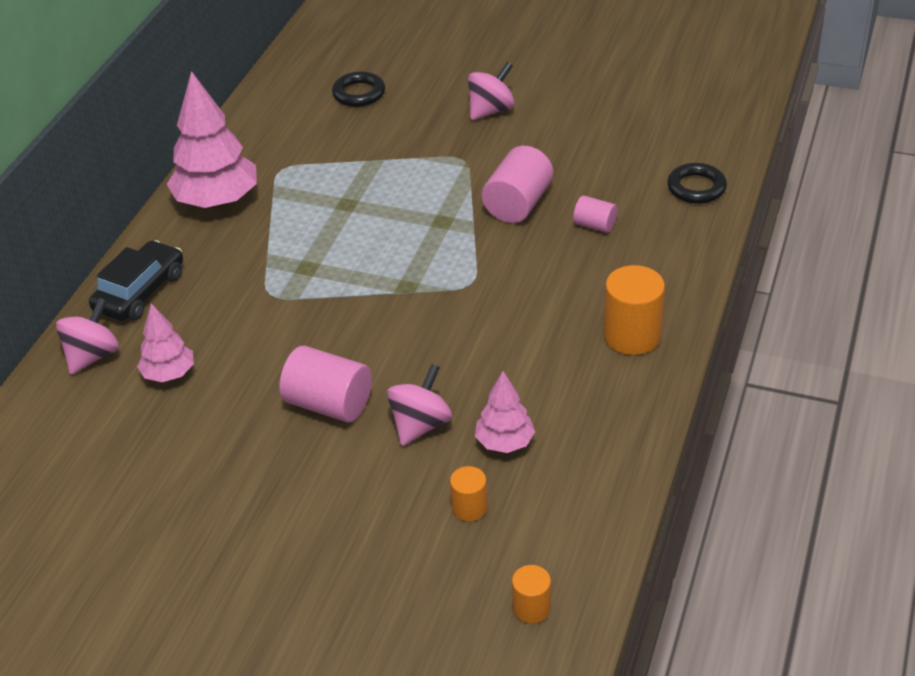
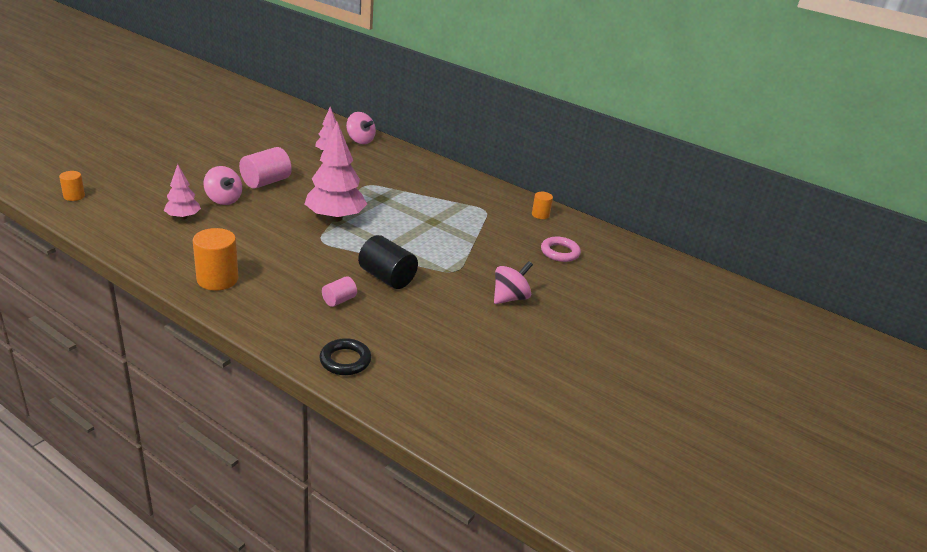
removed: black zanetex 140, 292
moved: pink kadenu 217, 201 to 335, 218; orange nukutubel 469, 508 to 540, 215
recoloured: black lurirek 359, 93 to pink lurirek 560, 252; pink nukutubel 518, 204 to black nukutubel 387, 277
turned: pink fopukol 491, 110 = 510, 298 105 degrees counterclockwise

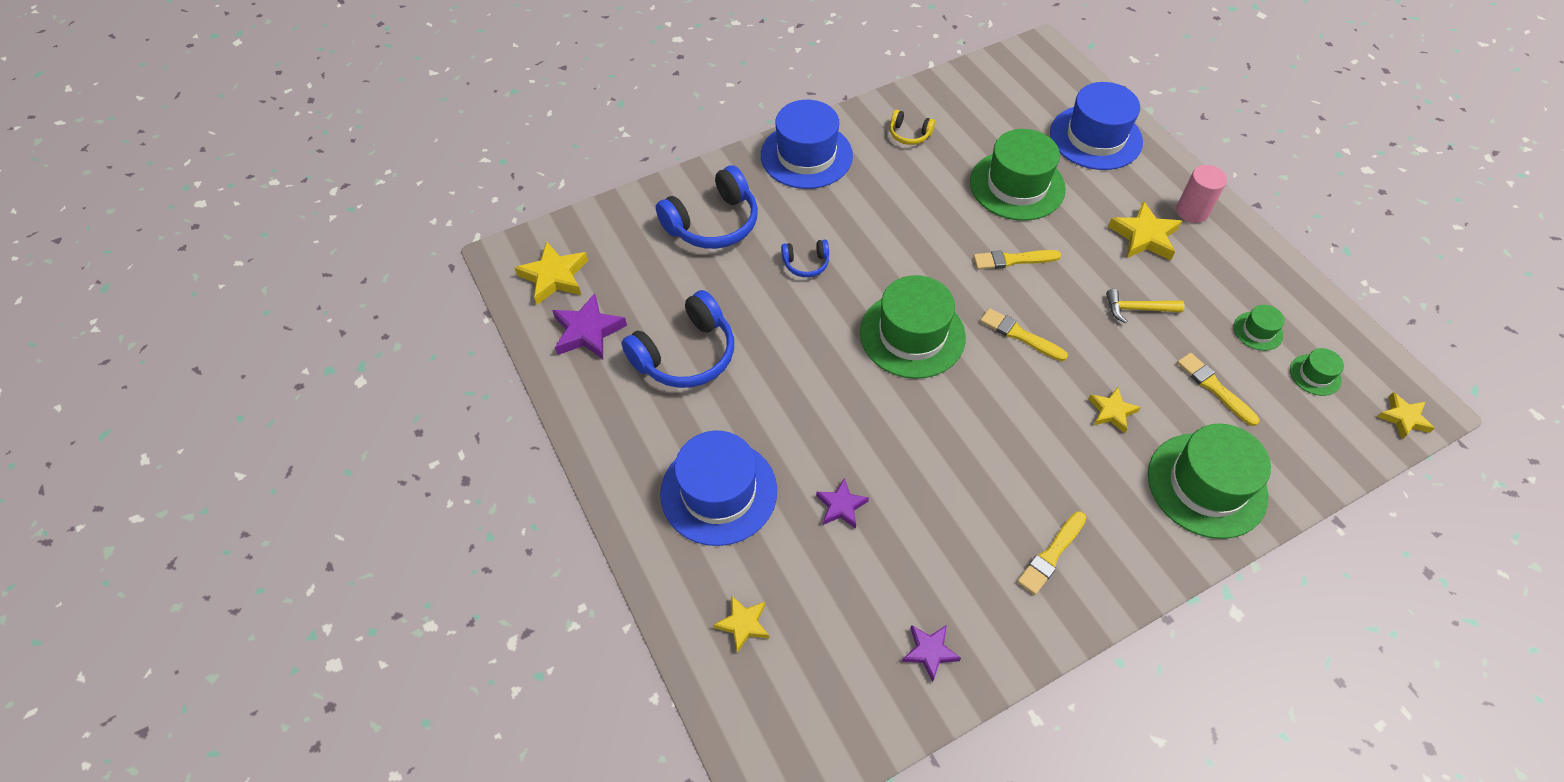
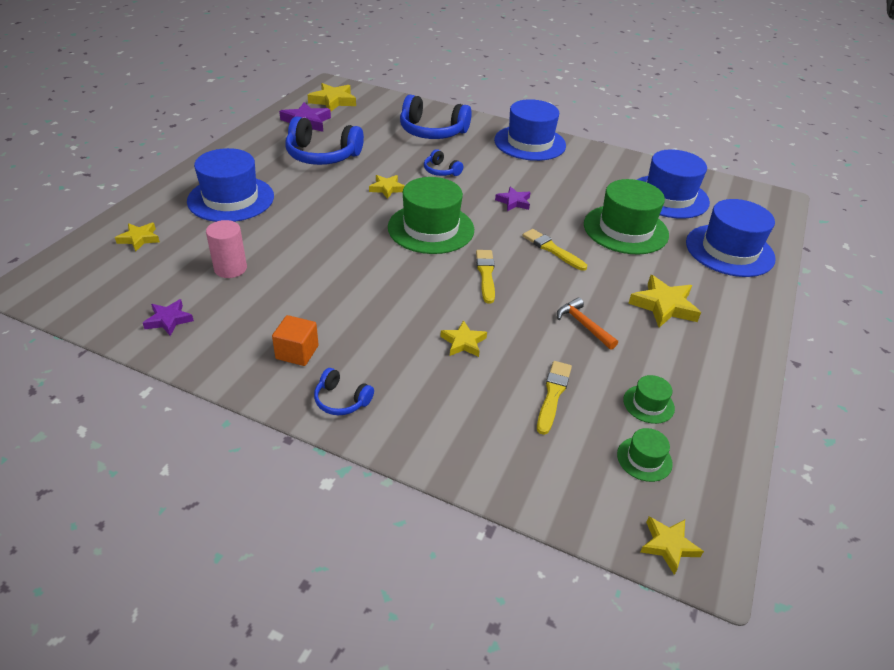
removed: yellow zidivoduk 909, 134; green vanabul 1206, 485
added: blue vanabul 669, 197; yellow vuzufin 387, 188; blue zidivoduk 341, 400
moved: pink nukutubel 1192, 211 to 230, 268; purple vuzufin 841, 506 to 513, 202
replaced: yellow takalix 1051, 555 to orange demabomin 297, 352
recoloured: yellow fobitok 1137, 309 to orange fobitok 583, 325

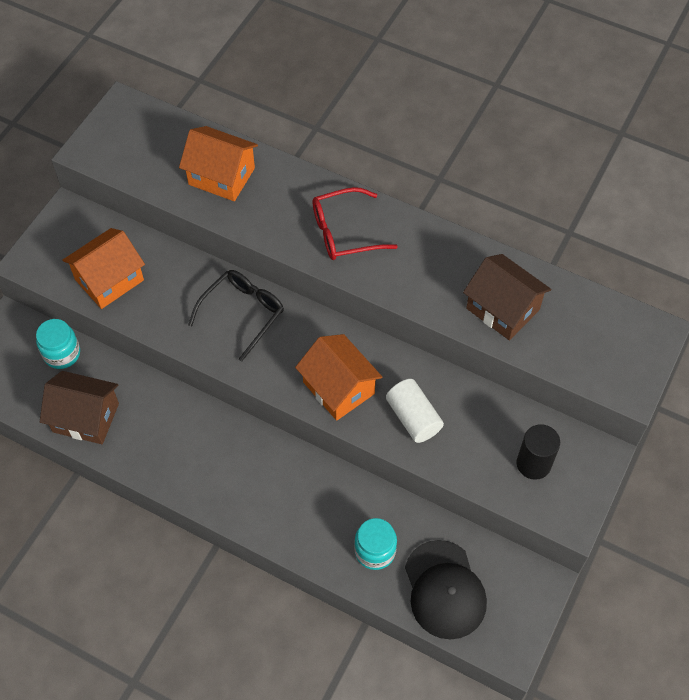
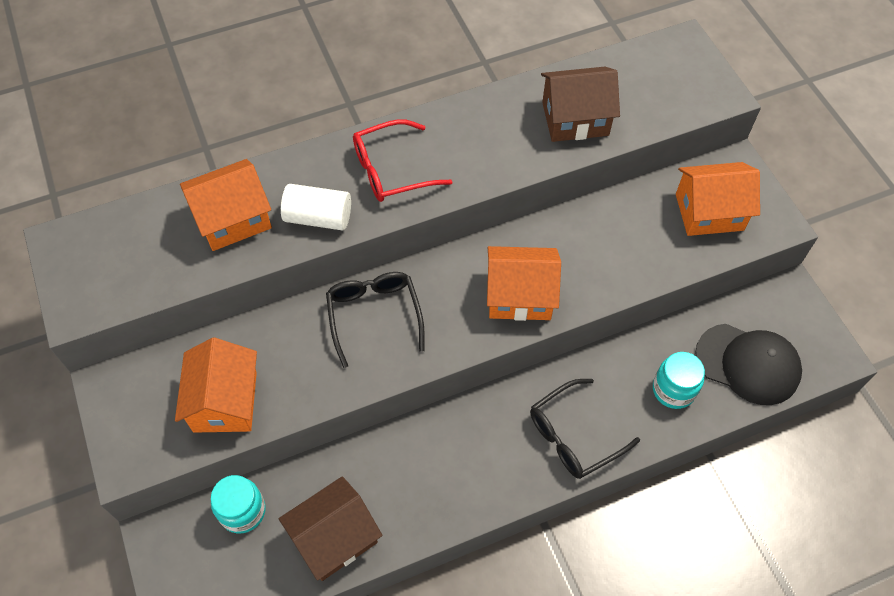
added: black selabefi 574, 435
moved: white nukutubel 413, 418 to 318, 217
replaced: black nukutubel 533, 464 to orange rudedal 709, 212
turned: red selabefi 345, 232 = 392, 170 45 degrees clockwise

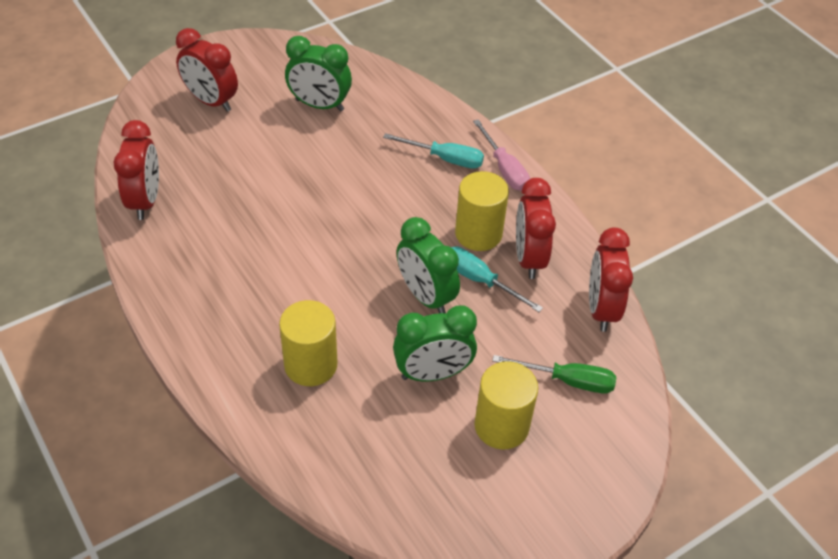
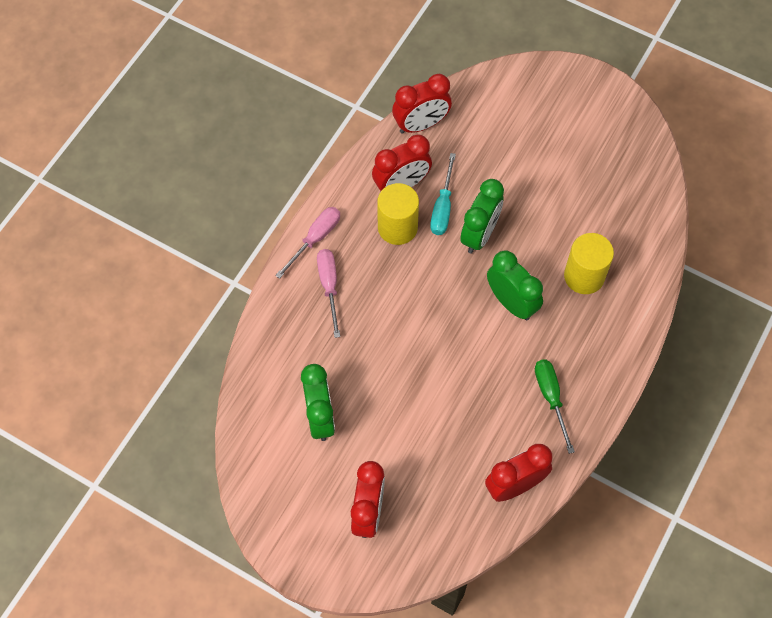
removed: yellow nukutubel 501, 426
moved: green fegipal 433, 373 to 511, 303; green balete 567, 381 to 551, 398
recoloured: turquoise balete 445, 159 to pink balete 329, 286

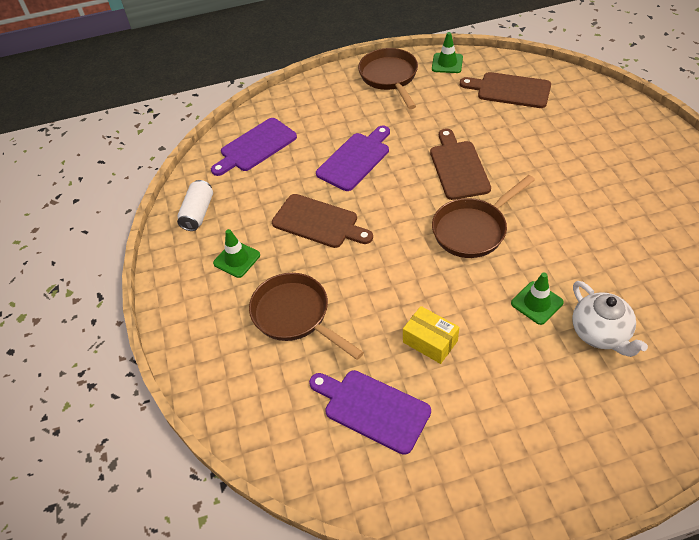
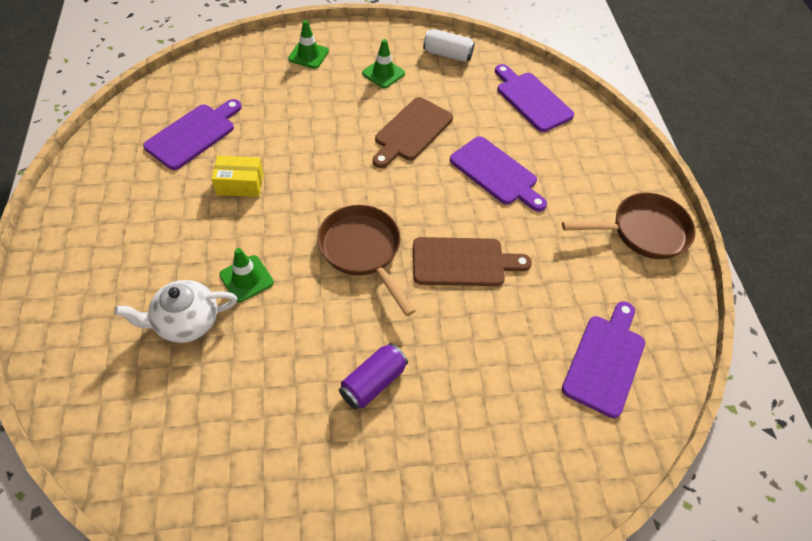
removed: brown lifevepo 295, 316
added: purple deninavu 373, 382
moved: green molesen 447, 63 to 308, 55
recoloured: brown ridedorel 510, 90 to purple ridedorel 605, 360
turned: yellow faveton 430, 341 = 240, 184 45 degrees clockwise

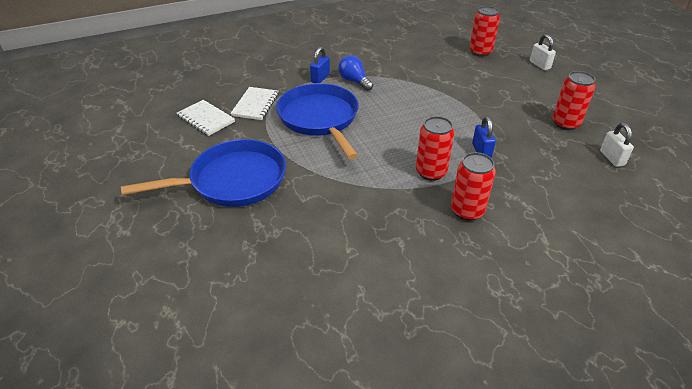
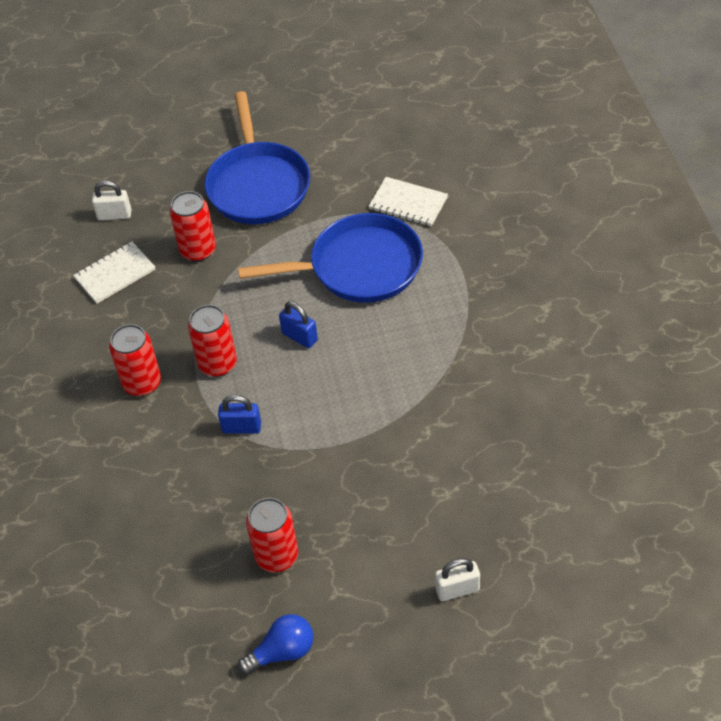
moved: red deninavu 480, 52 to 198, 250; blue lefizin 320, 78 to 299, 337; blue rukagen 354, 81 to 282, 652; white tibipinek 206, 119 to 115, 274; white lefizin 612, 158 to 114, 215

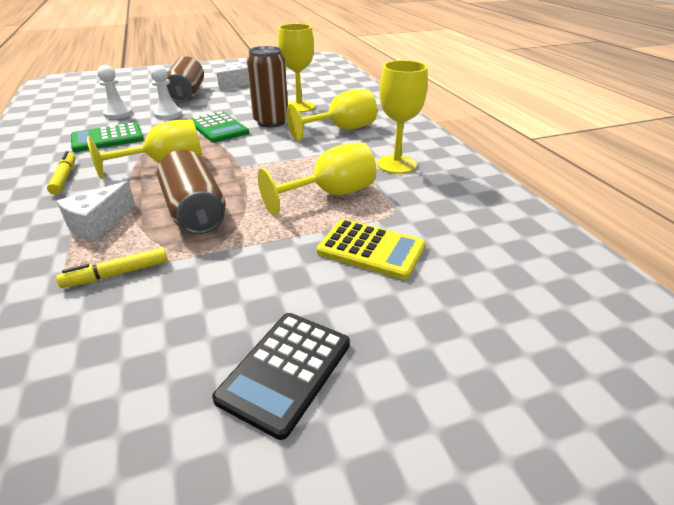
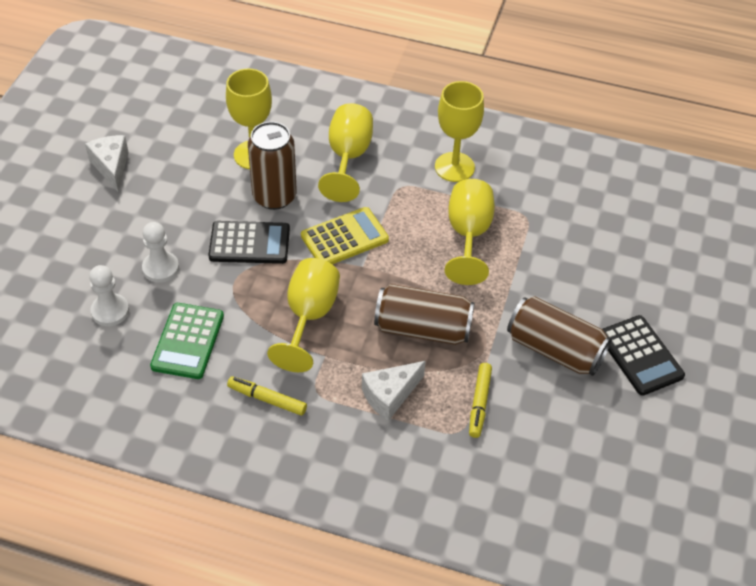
moved: brown deninavu 187, 95 to 555, 349; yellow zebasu 371, 249 to 344, 238
recoloured: green zebasu 218, 128 to black zebasu 249, 243
turned: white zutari 98, 224 = 390, 395 75 degrees clockwise

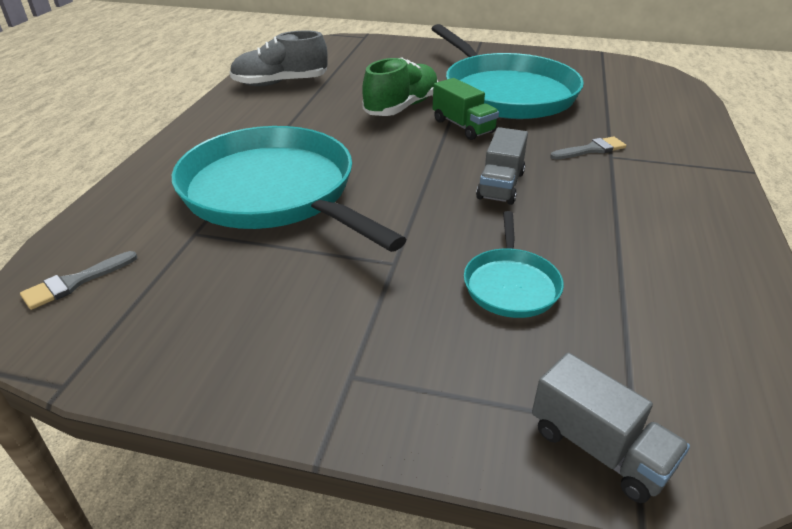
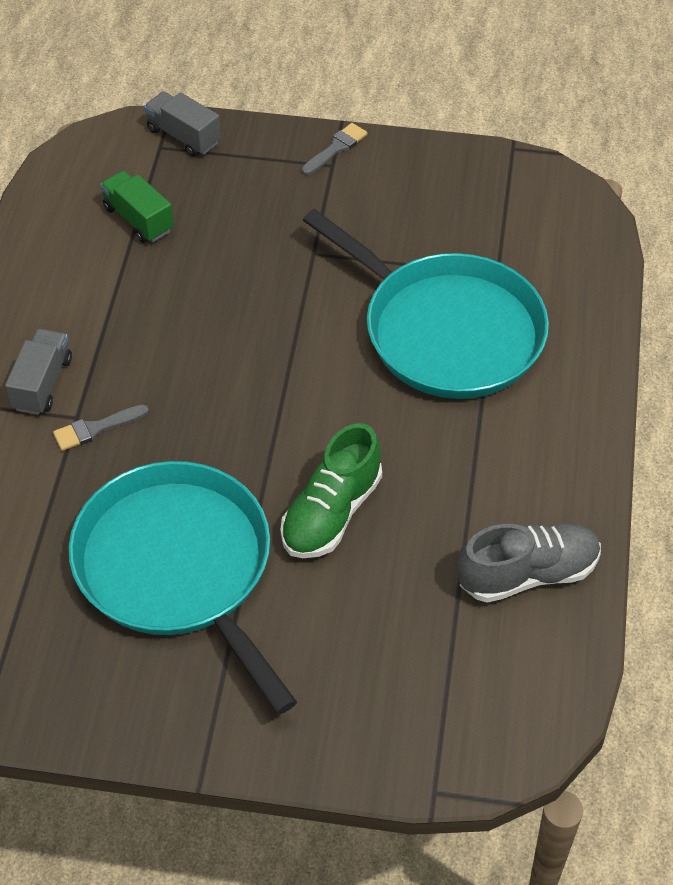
removed: turquoise lifevepo 511, 284
moved: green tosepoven 463, 126 to 138, 219; grey tosepoven 500, 185 to 42, 384; grey takalix 75, 282 to 336, 148

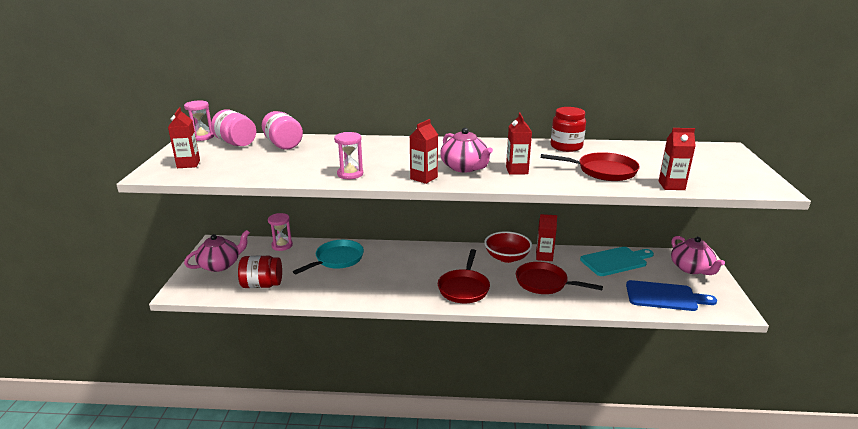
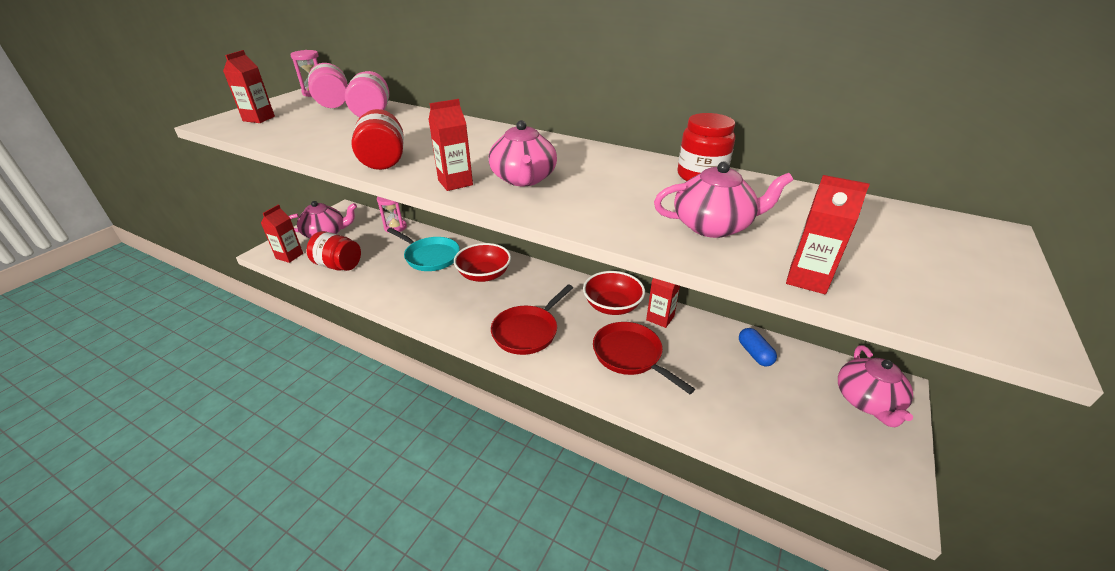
removed: blue ridedorel 665, 296
added: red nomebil 484, 275
moved: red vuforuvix 517, 170 to 289, 256
replaced: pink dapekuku 350, 174 to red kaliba 383, 160; red lifevepo 602, 171 to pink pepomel 713, 226; turquoise ridedorel 616, 261 to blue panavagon 754, 354
turned: turquoise lifevepo 337, 259 = 430, 256 60 degrees clockwise

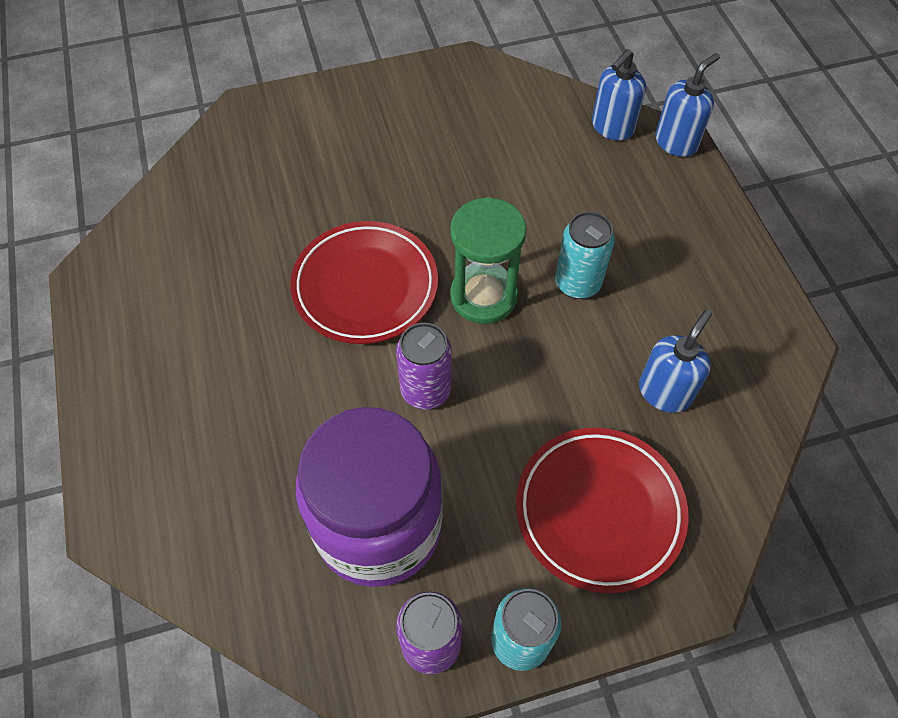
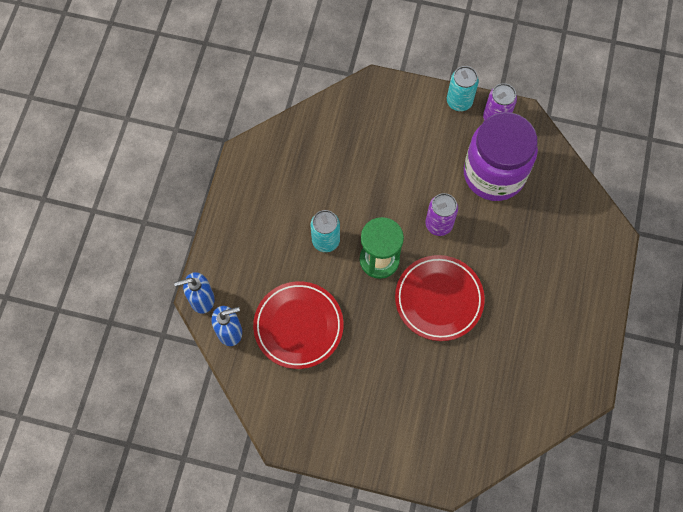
removed: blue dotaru 665, 392
moved: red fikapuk 599, 511 to 298, 326

